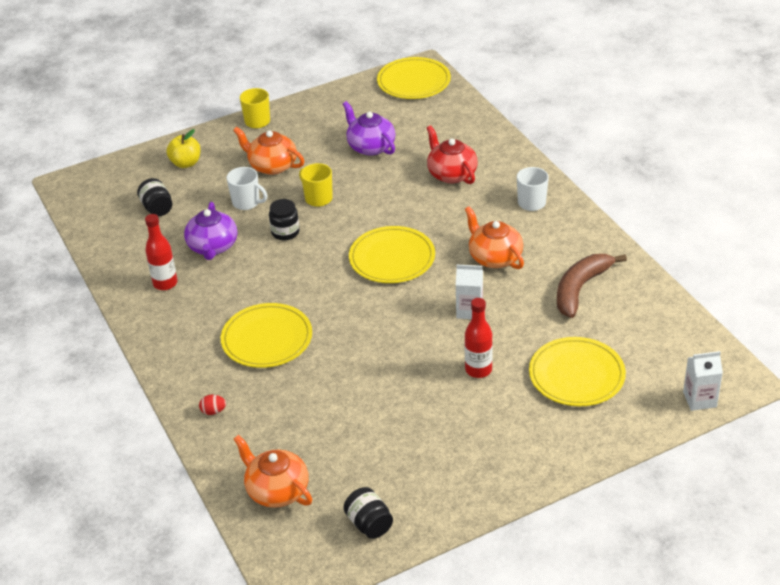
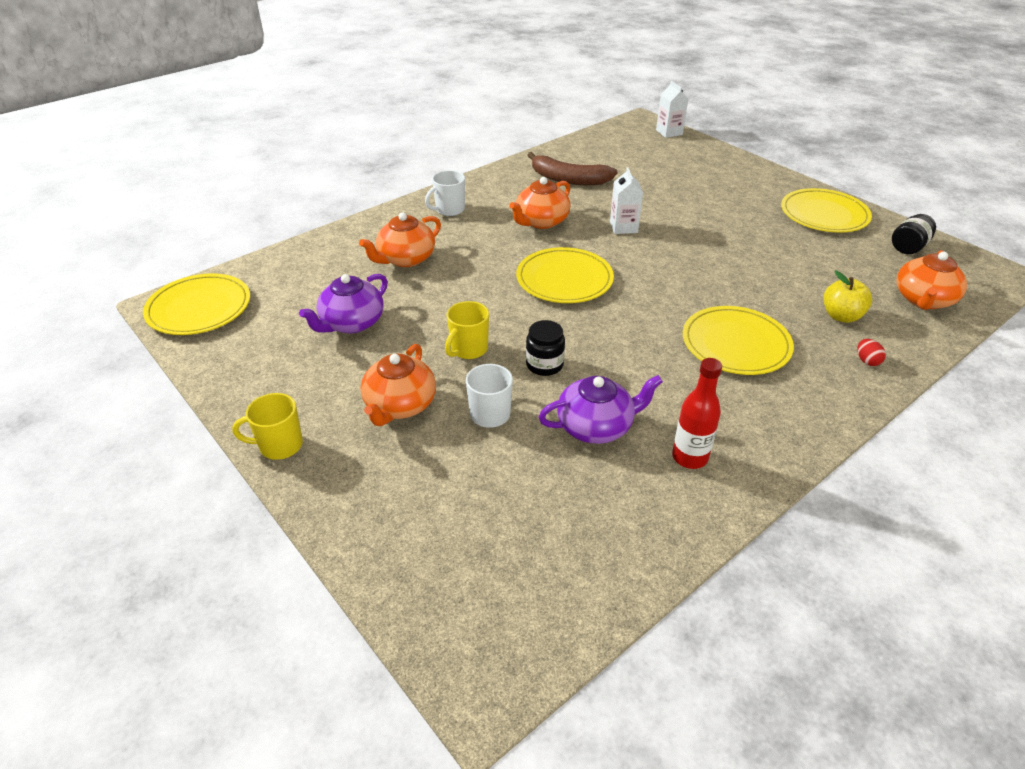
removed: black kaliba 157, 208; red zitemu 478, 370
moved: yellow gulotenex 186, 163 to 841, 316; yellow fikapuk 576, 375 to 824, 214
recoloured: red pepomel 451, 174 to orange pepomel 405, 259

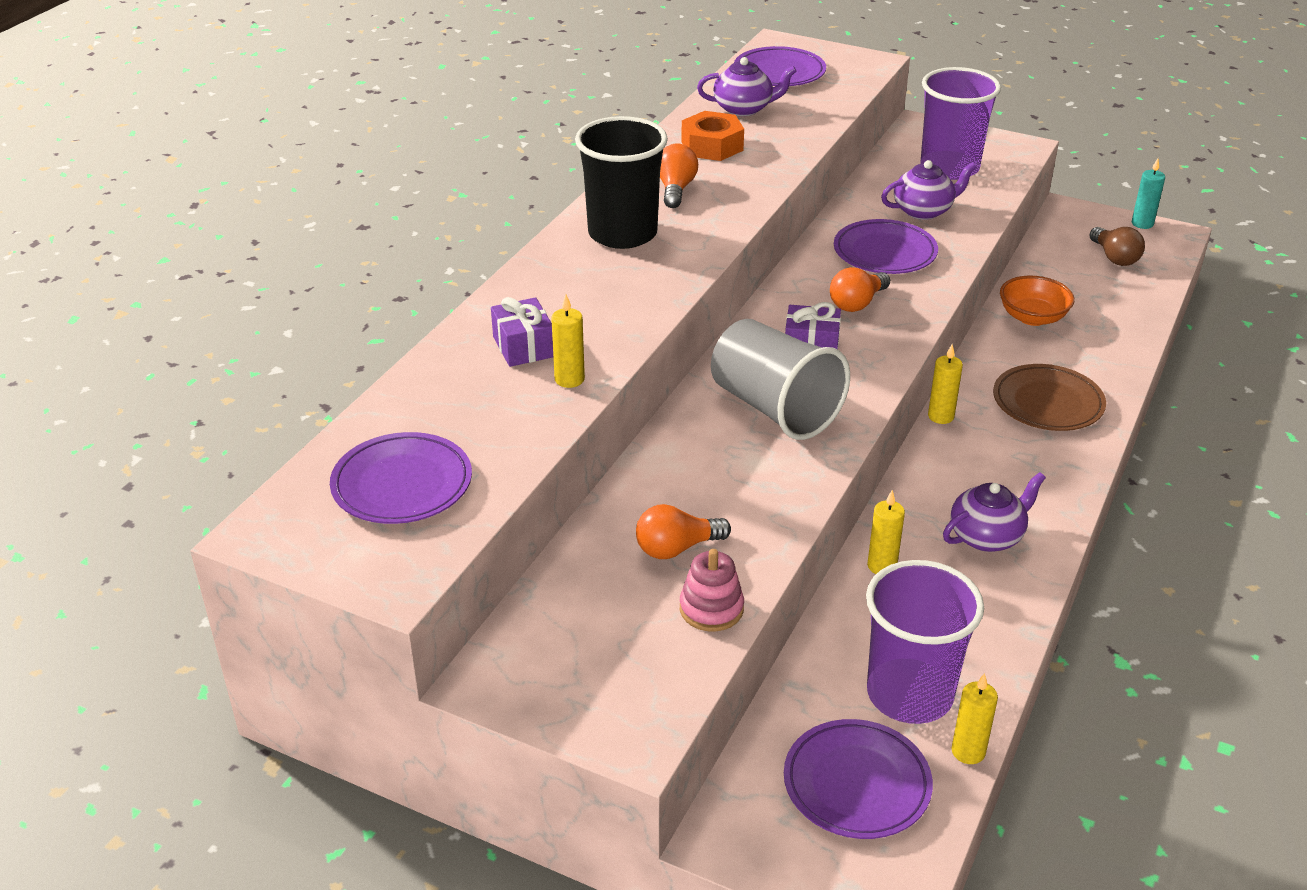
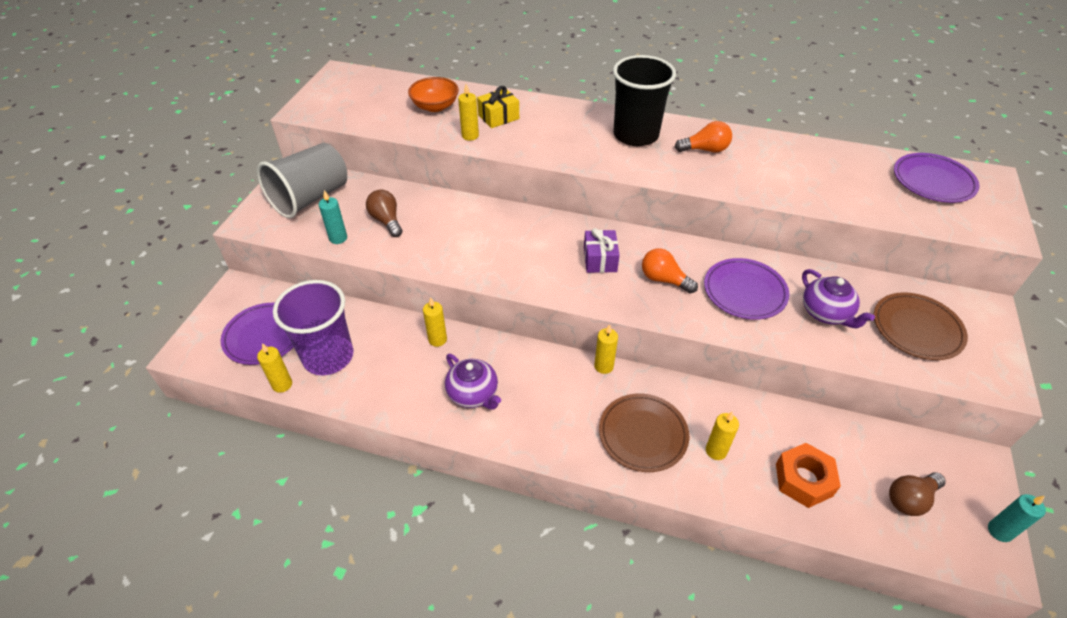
removed: purple pepomel 744, 109; purple fikapuk 402, 484
added: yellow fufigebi 716, 451
moved: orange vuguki 712, 146 to 803, 480; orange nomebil 1032, 317 to 435, 106; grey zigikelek 774, 408 to 310, 198
replaced: purple zigikelek 949, 168 to brown fikapuk 916, 329; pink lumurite 711, 609 to turquoise fufigebi 338, 238
recoloured: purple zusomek 523, 347 to yellow zusomek 498, 117; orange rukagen 676, 548 to brown rukagen 386, 221

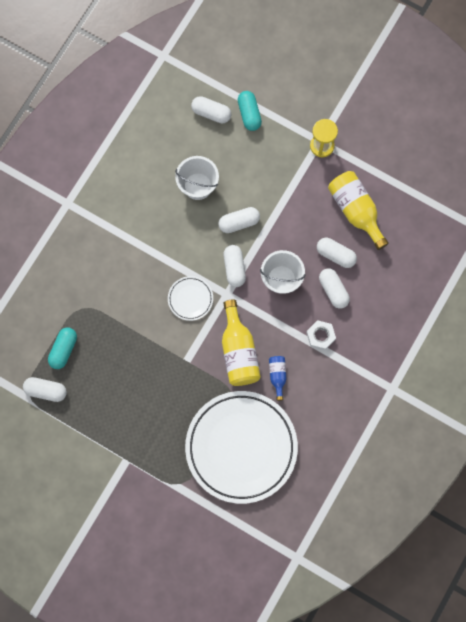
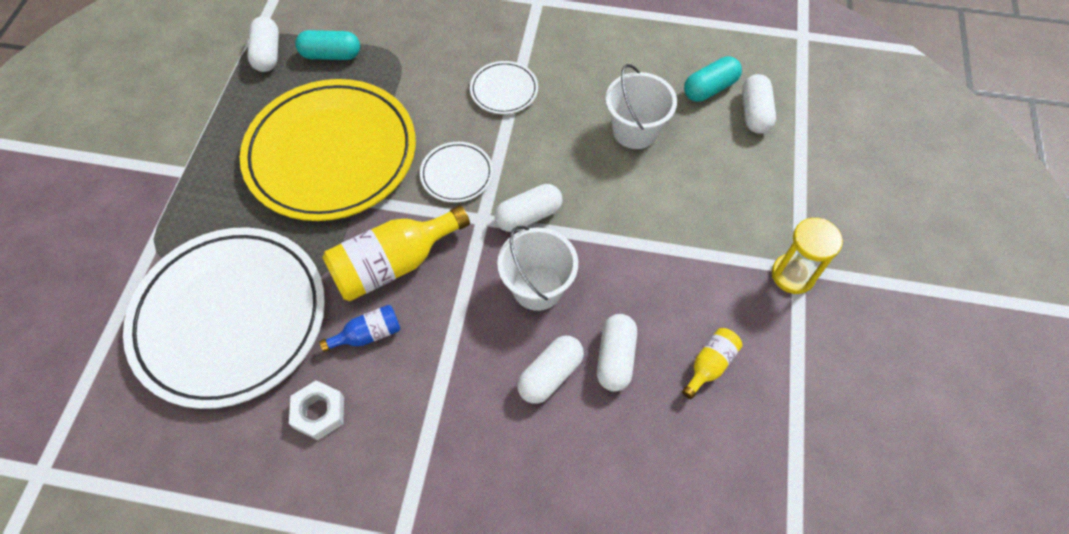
removed: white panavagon 239, 223
added: white fikapuk 504, 90; yellow fikapuk 331, 154
moved: turquoise panavagon 249, 114 to 709, 88; white vuguki 320, 336 to 319, 412
resized: yellow zitemu 355, 211 = 710, 365 x0.51

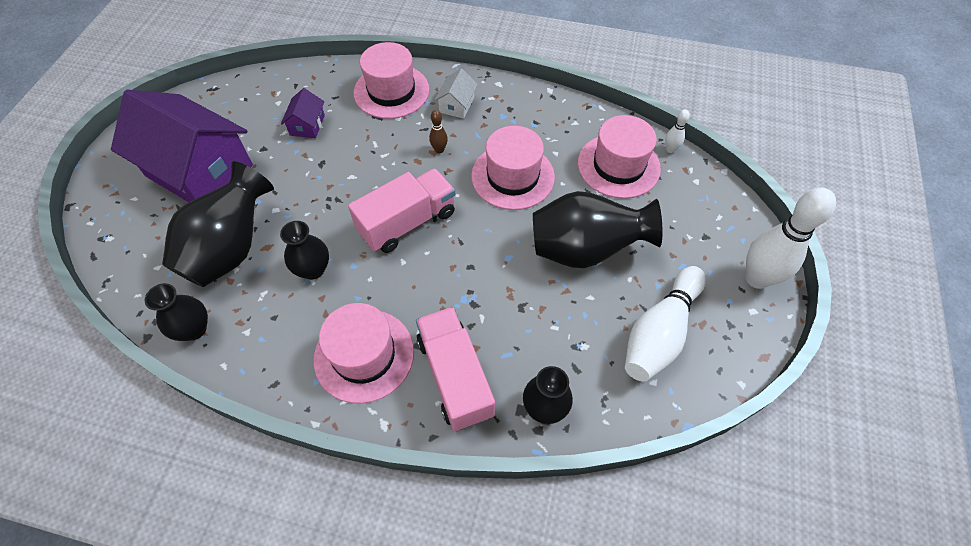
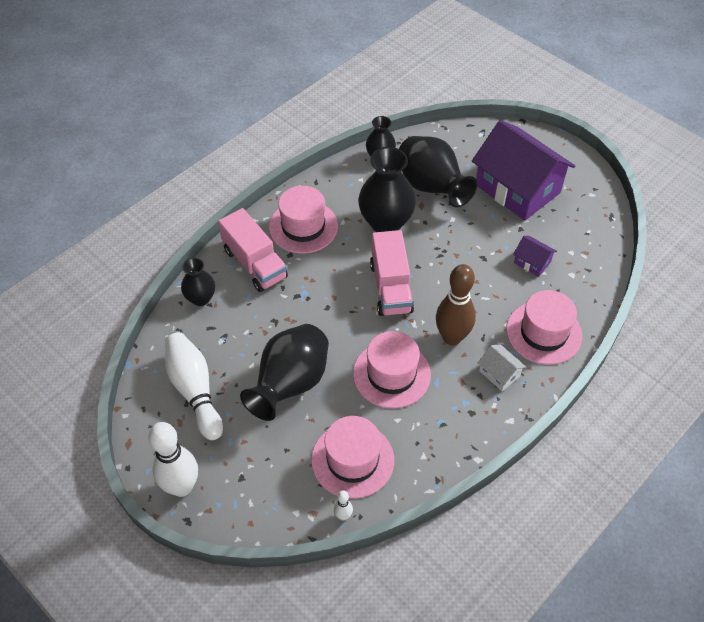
turned: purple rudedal 199, 170 = 517, 188 75 degrees clockwise; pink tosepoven 455, 376 = 255, 264 45 degrees clockwise
resized: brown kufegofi 439, 150 = 452, 337 x2.30; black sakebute 313, 269 = 386, 223 x1.78

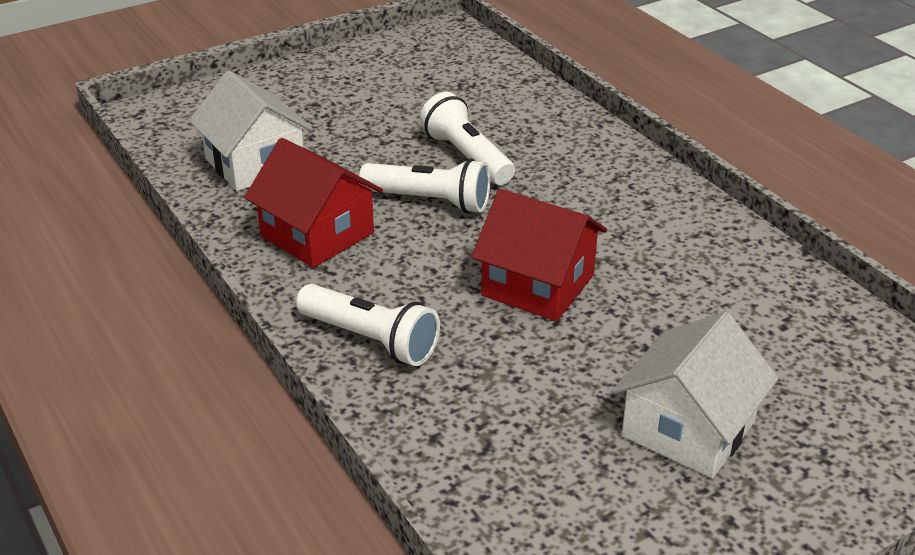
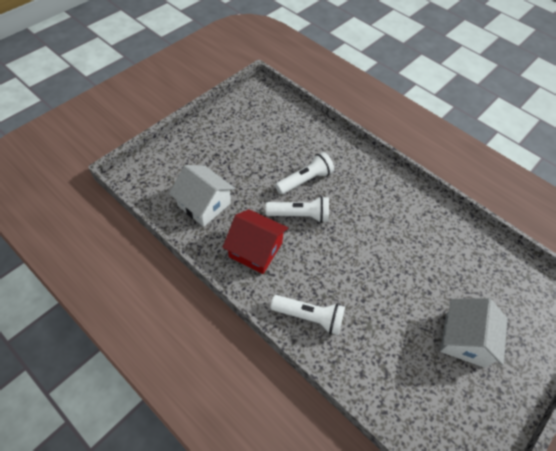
removed: red rudedal 538, 285
turned: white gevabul 467, 157 = 305, 180 105 degrees clockwise

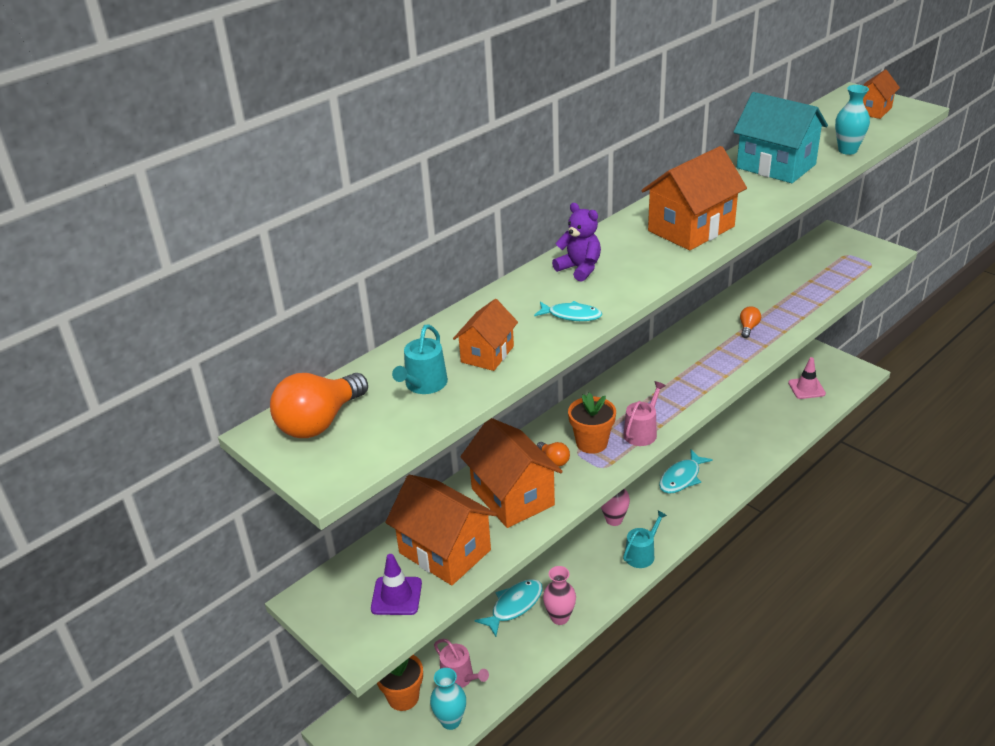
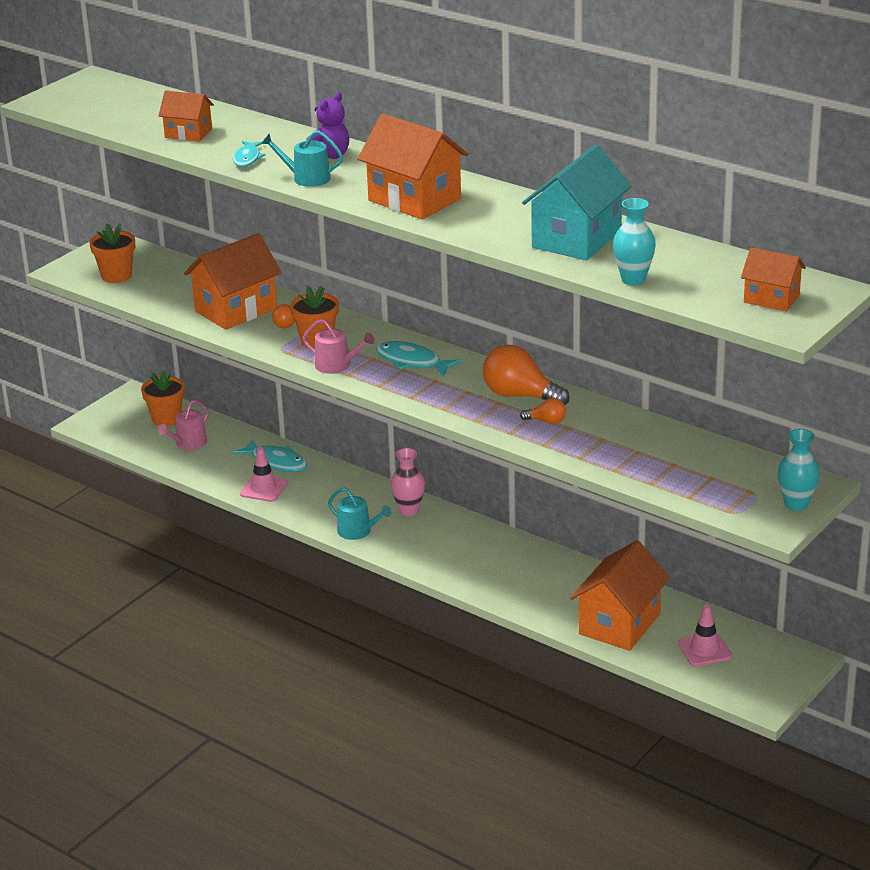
moved: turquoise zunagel 424, 384 to 306, 178; orange rukagen 319, 422 to 520, 396; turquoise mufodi 681, 478 to 411, 362; orange rudedal 445, 551 to 619, 624; turquoise sakebute 450, 721 to 796, 504
replaced: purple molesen 396, 596 to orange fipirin 116, 276; pink sakebute 560, 617 to pink molesen 264, 489

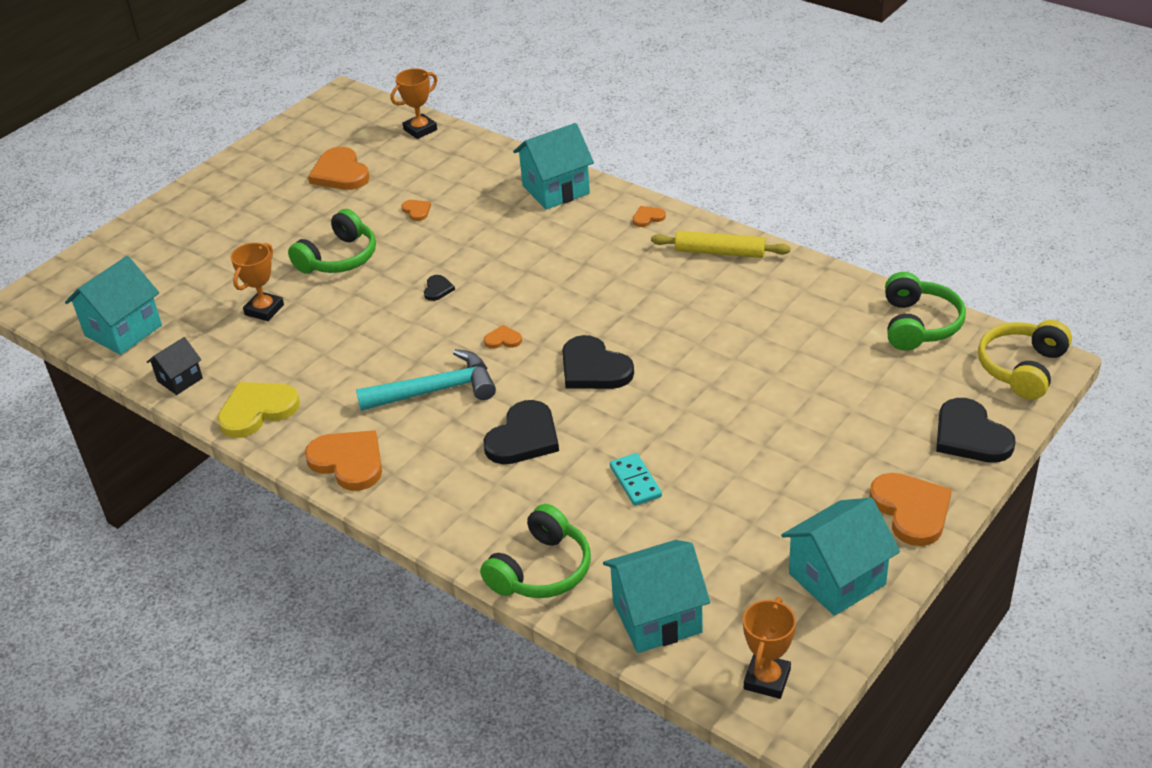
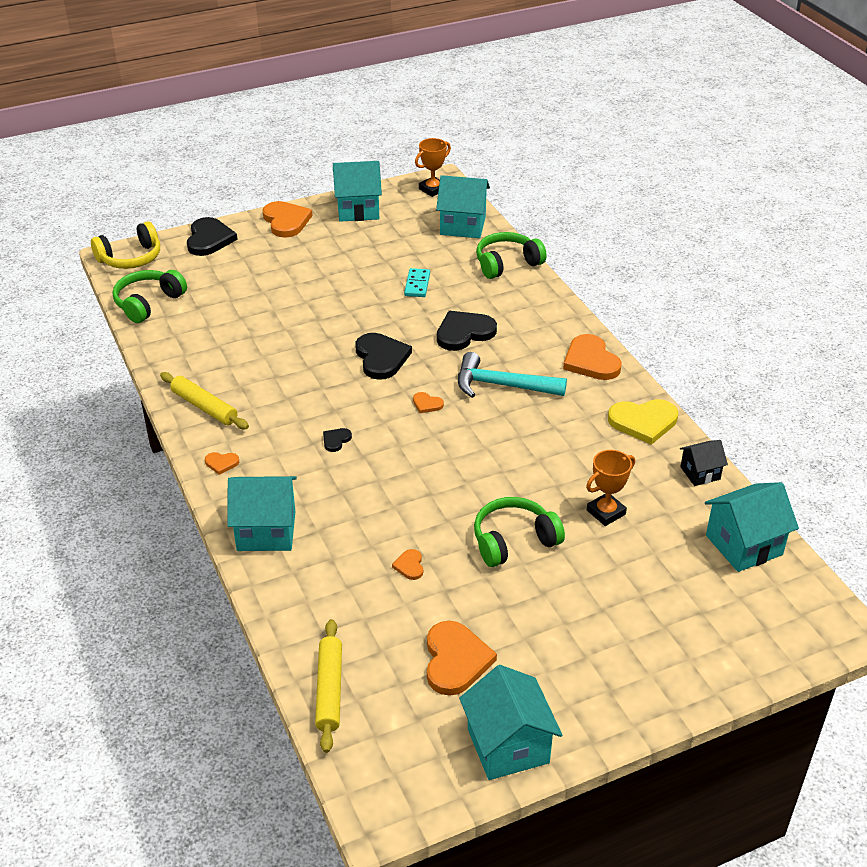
added: turquoise rudedal 508, 745
moved: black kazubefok 438, 289 to 336, 440
replaced: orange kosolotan 420, 130 to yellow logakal 329, 690
turned: orange kazubefok 911, 510 = 286, 221 150 degrees clockwise

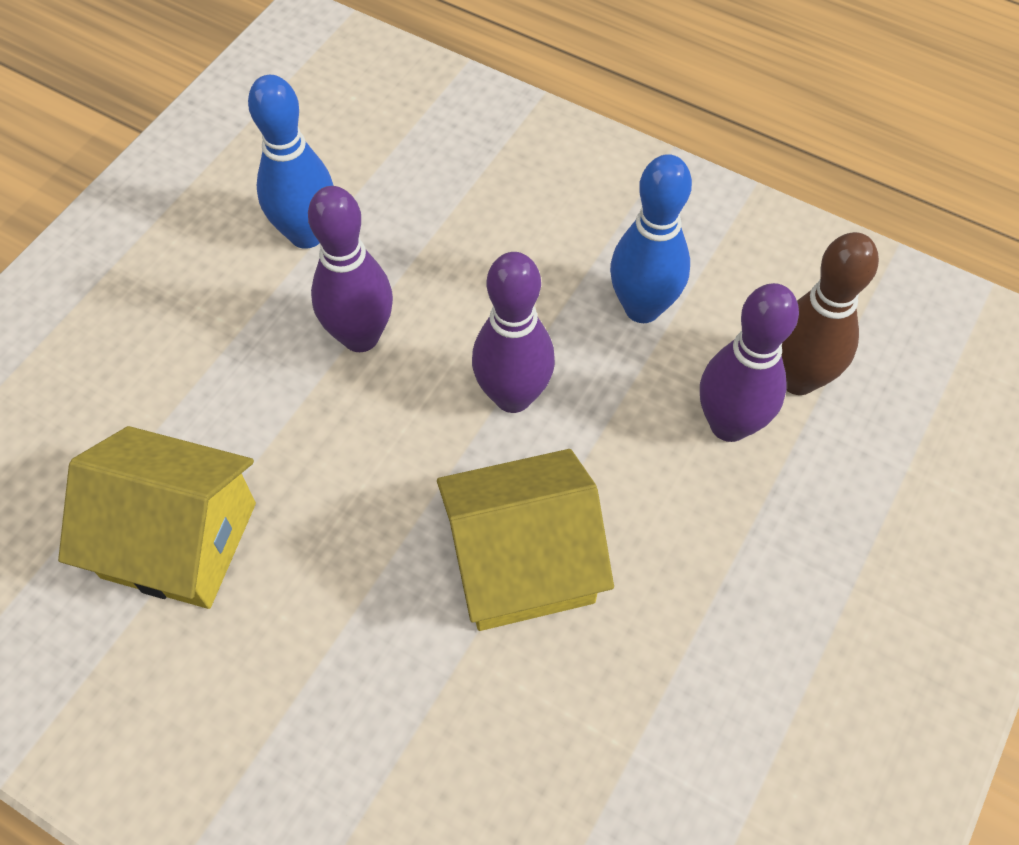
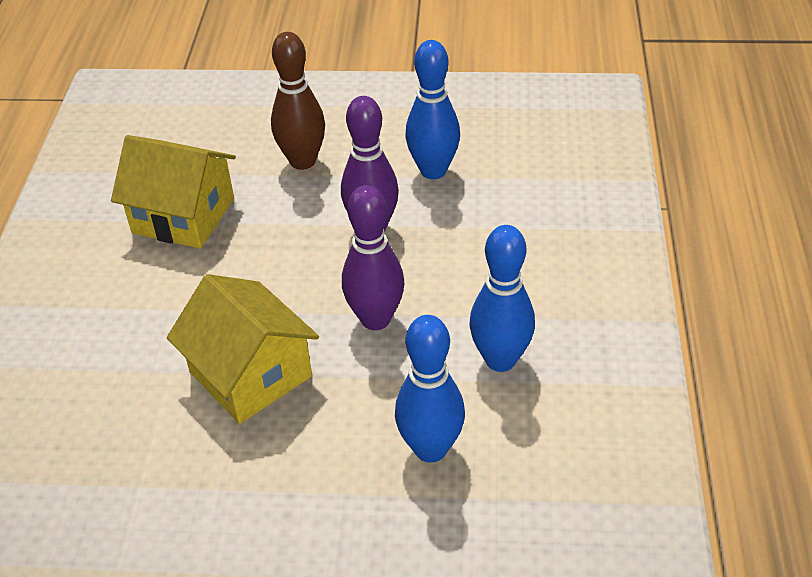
moved: brown kufegofi 797, 379 to 302, 161
recoloured: purple kufegofi 729, 424 to blue kufegofi 430, 449
turned: yellow rudedal 179, 540 = 183, 216 60 degrees counterclockwise

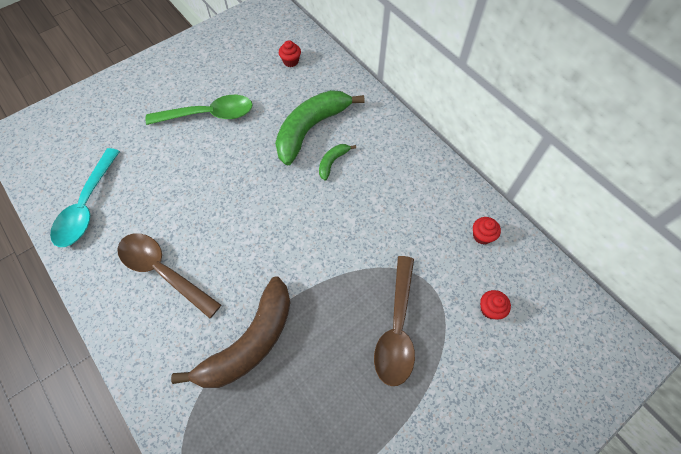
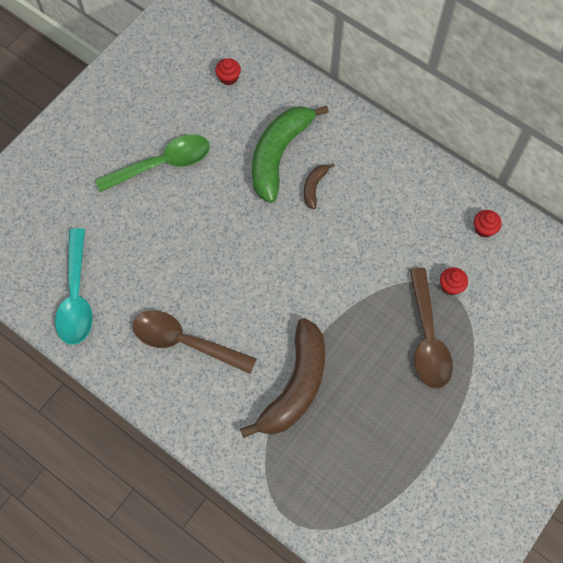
moved: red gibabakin 490, 309 to 451, 286
recoloured: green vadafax 332, 162 to brown vadafax 314, 187

